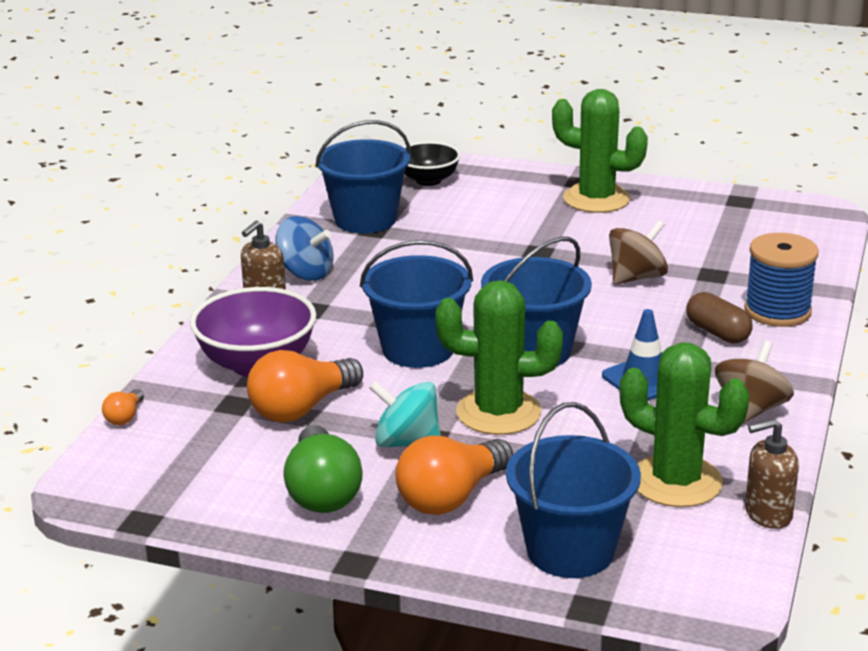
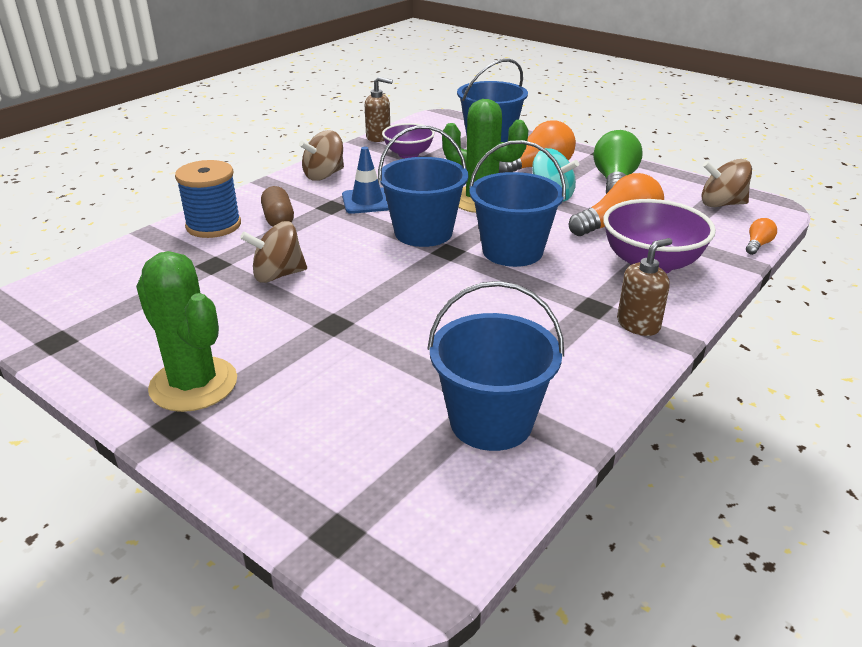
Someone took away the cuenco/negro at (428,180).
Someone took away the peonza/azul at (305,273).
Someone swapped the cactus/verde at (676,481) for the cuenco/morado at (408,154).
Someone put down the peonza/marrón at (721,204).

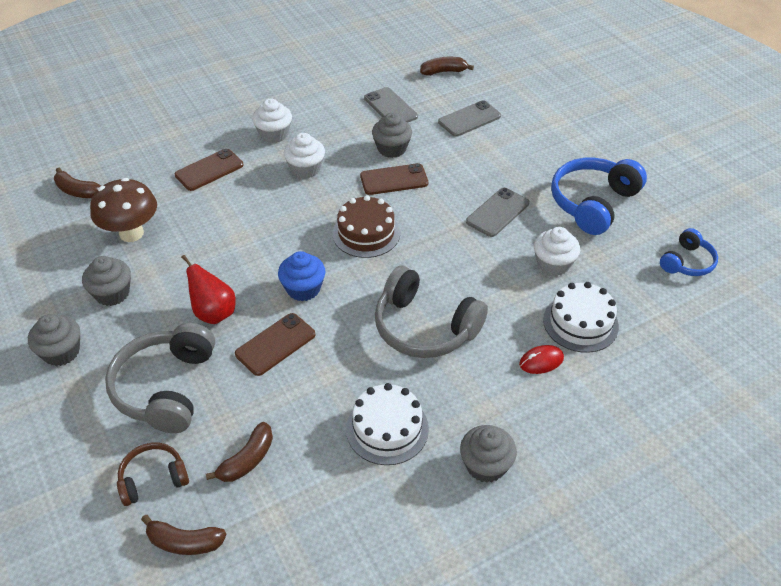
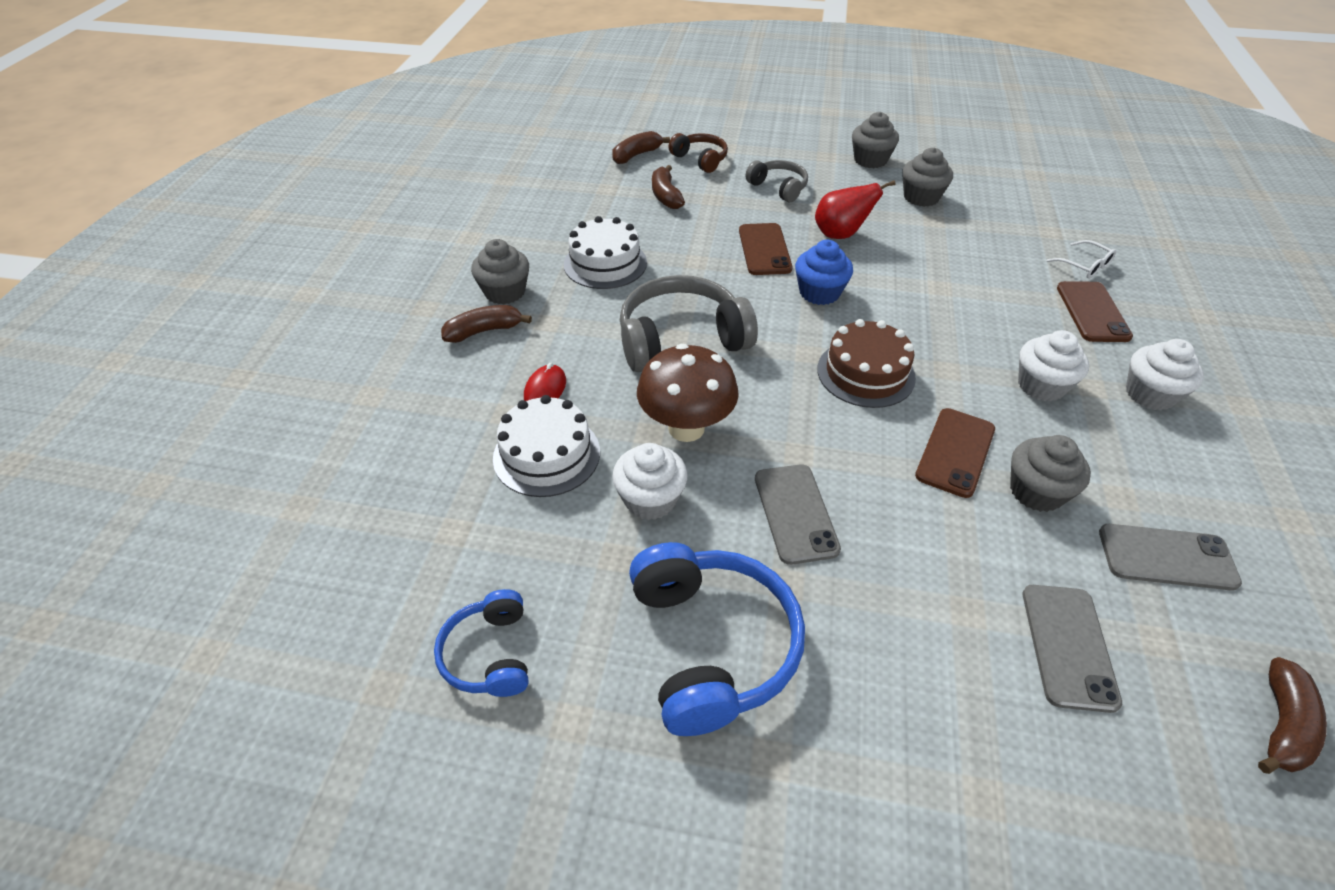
Someone carried the plátano/marrón from (78,191) to (484,331).
Someone carried the seta/marrón from (131,233) to (686,428).
Someone scaled the auriculares/gris at (166,388) by 0.56.
Someone rotated the auriculares/marrón at (153,479) by 60 degrees counterclockwise.
Someone put down the gafas/blanco at (1084,266).

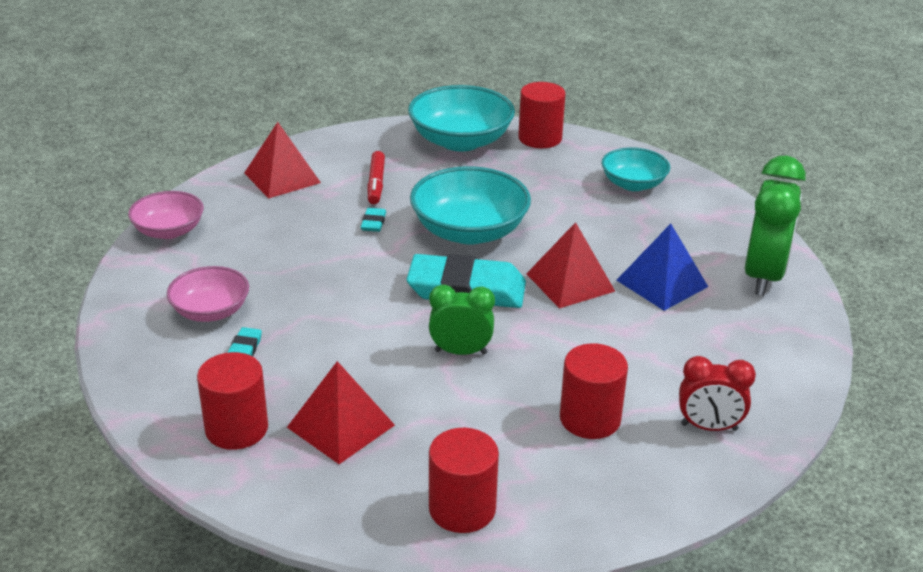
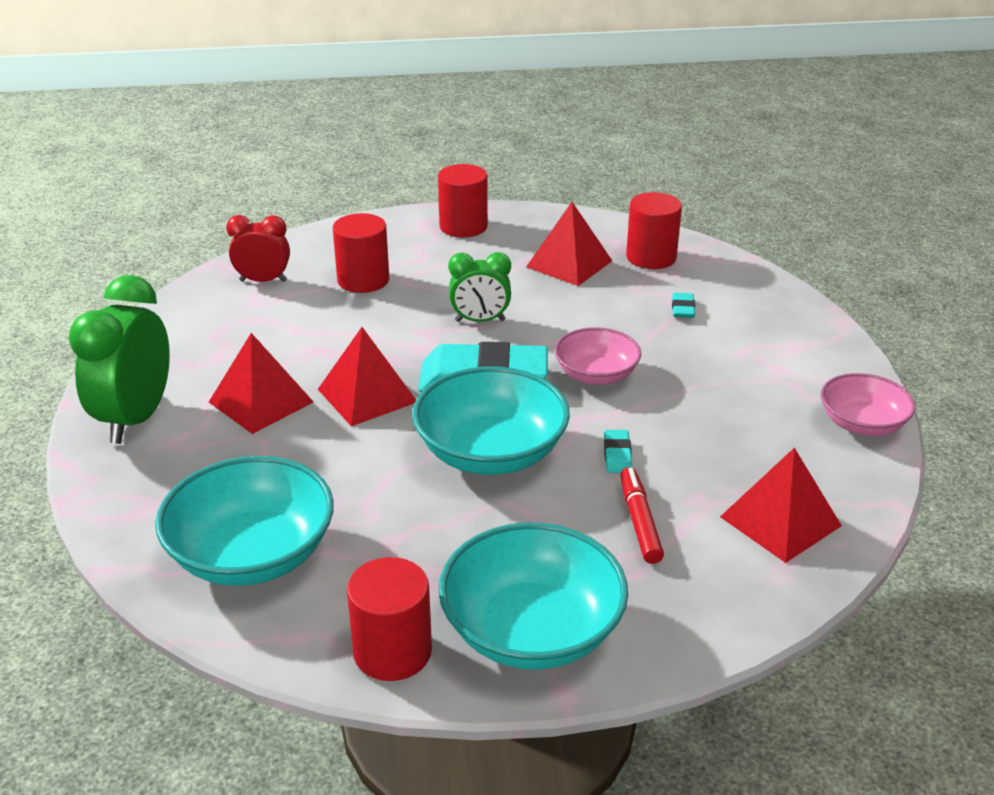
Someone scaled the cuenco/turquesa at (633,184) by 1.64.
Someone repainted the pirámide/azul at (662,283), which became the pirámide/rojo at (261,402).
Someone carried the cuenco/rosa from (211,311) to (596,375).

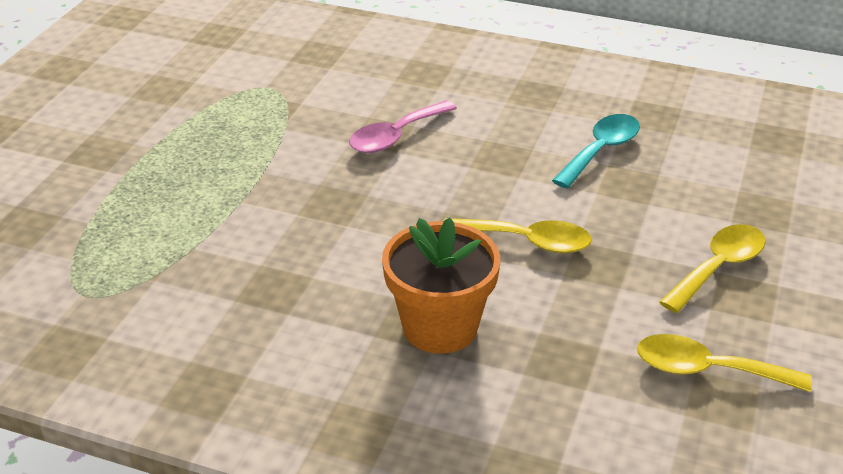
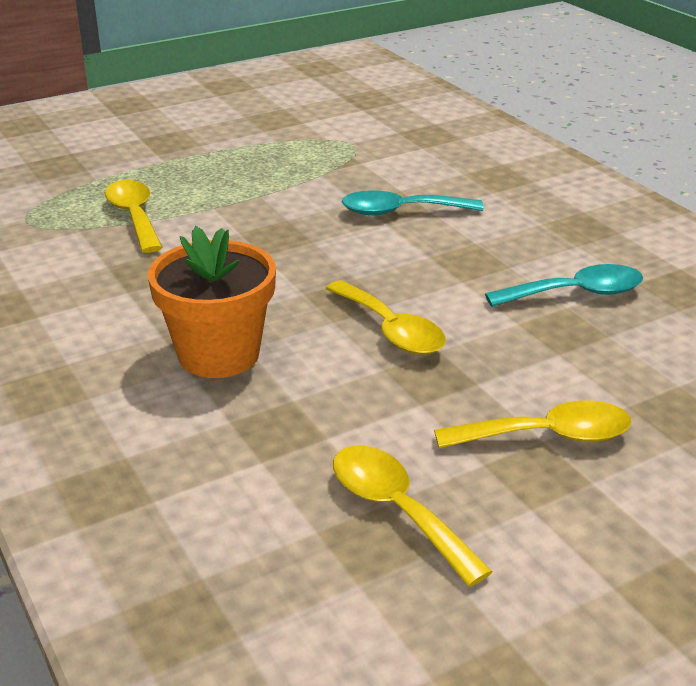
Someone repainted the cuchara/rosa at (396,136), which became the cuchara/turquesa at (400,211).
Someone put down the cuchara/amarillo at (134,216).

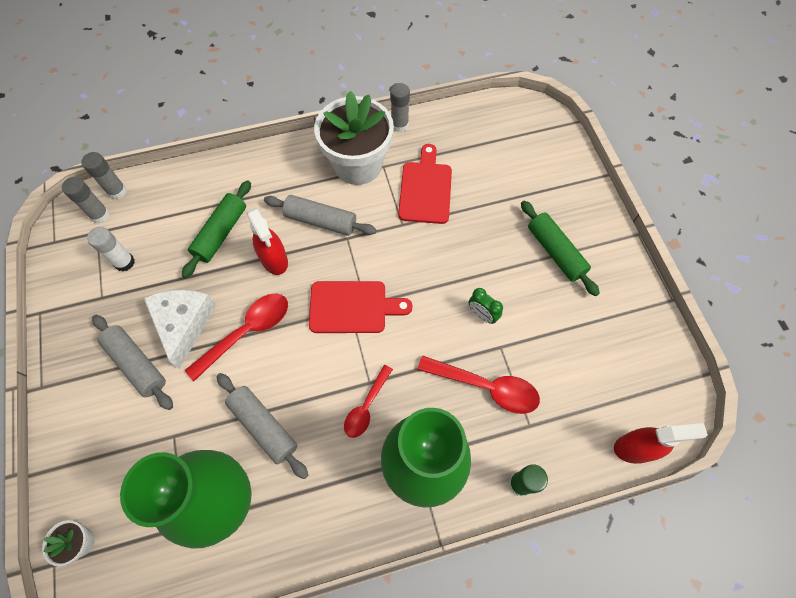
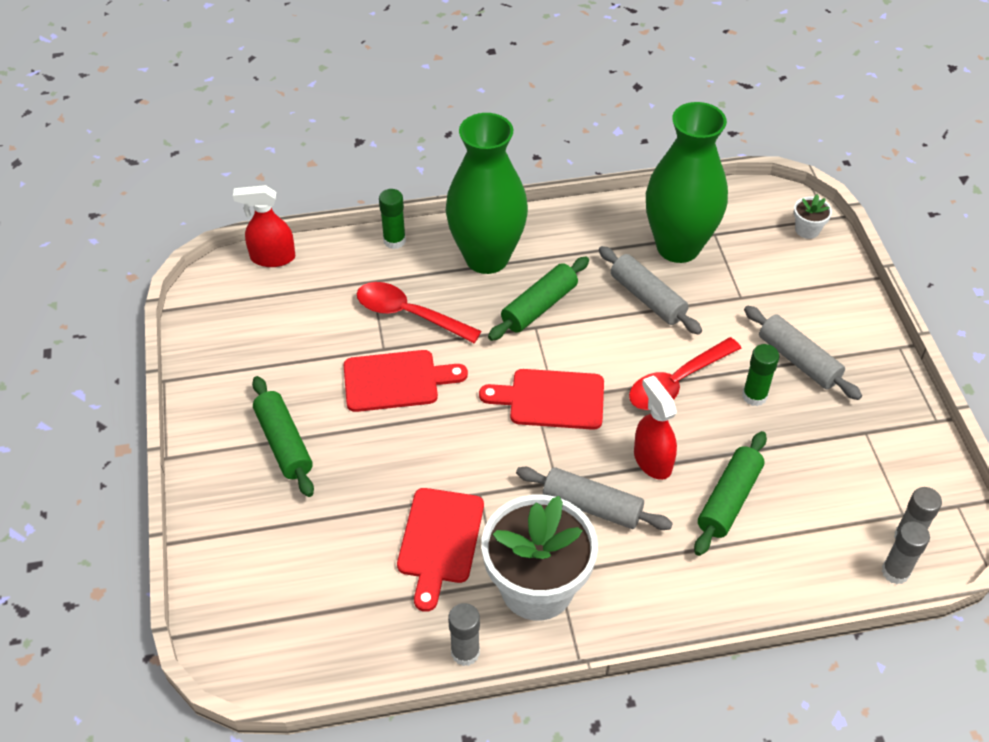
Someone took away the barra de pegamento/blanco at (124,262).
Someone swapped the despertador/verde at (482,315) for the tabla de cortar/rojo at (396,381).
Someone swapped the queso/blanco at (183,324) for the barra de pegamento/verde at (754,396).
Someone swapped the cuchara/rojo at (366,406) for the rodillo/verde at (539,307).

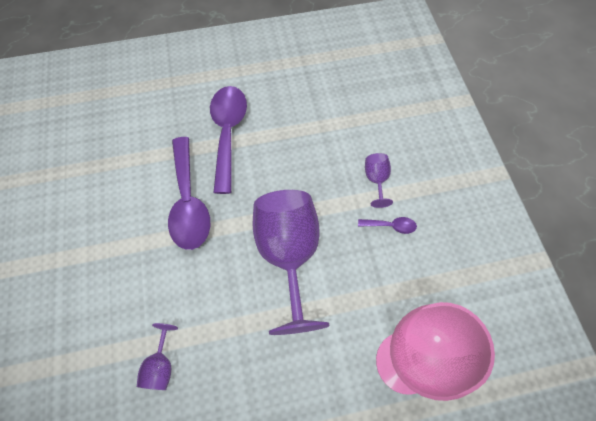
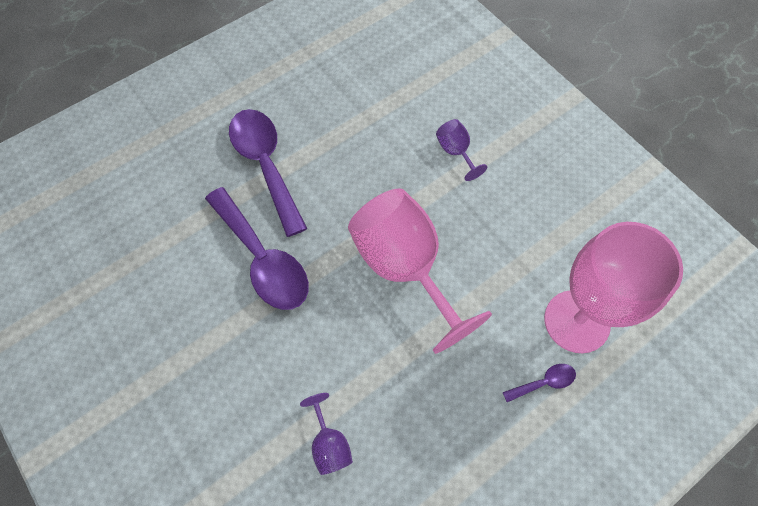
Someone repainted the copa/morado at (288,255), which became the copa/rosa at (405,268).
Someone carried the cuchara/morado from (391,226) to (544,382).

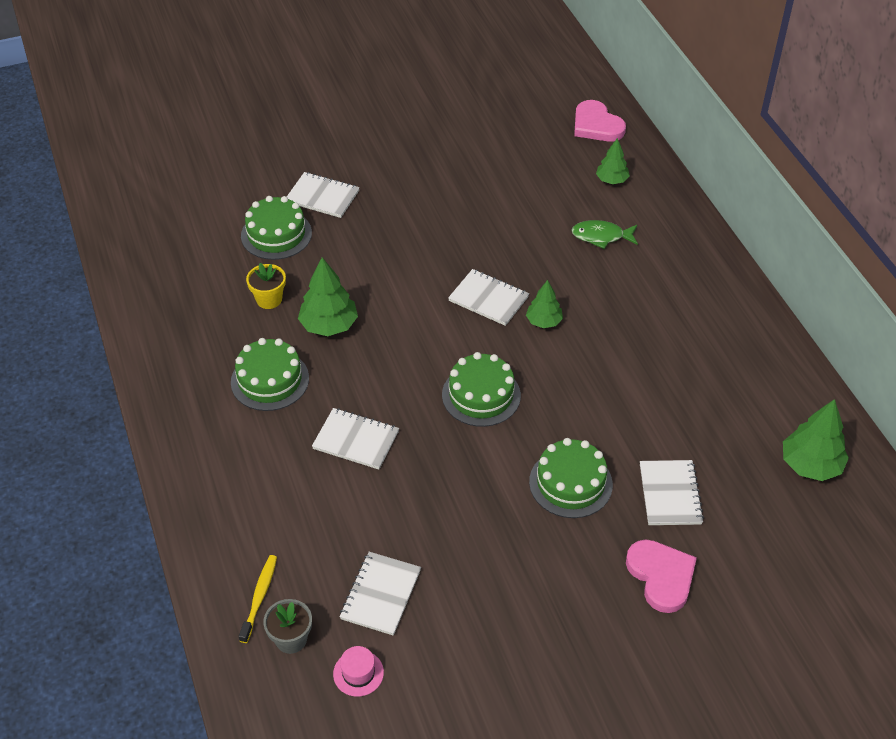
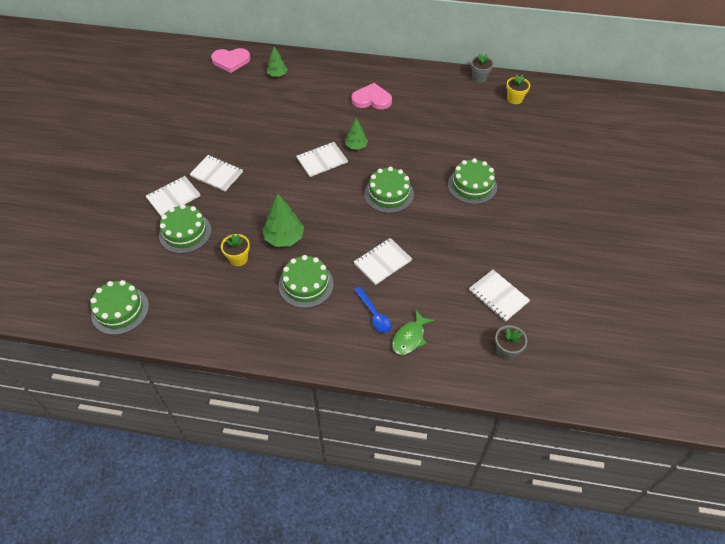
Someone carried the pez/verde from (601,236) to (410,337).
Someone swapped the árbol/verde at (810,465) for the maceta/amarillo at (514,99).
Someone carried the cuaderno/blanco from (670,494) to (216,174).
Someone carried the corazón/rosa from (661,576) to (372,99).
Someone took away the cepillo de dientes/amarillo at (259,597).
Someone took away the sombrero/rosa at (358,673).
Someone put down the maceta/gris at (479,77).
Someone put down the tarta/verde at (120,310).
Someone put down the cuchara/azul at (374,314).

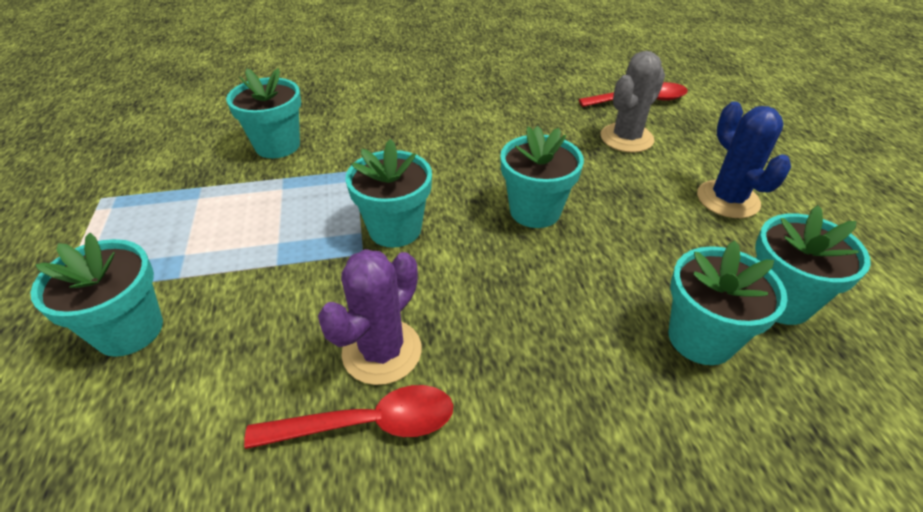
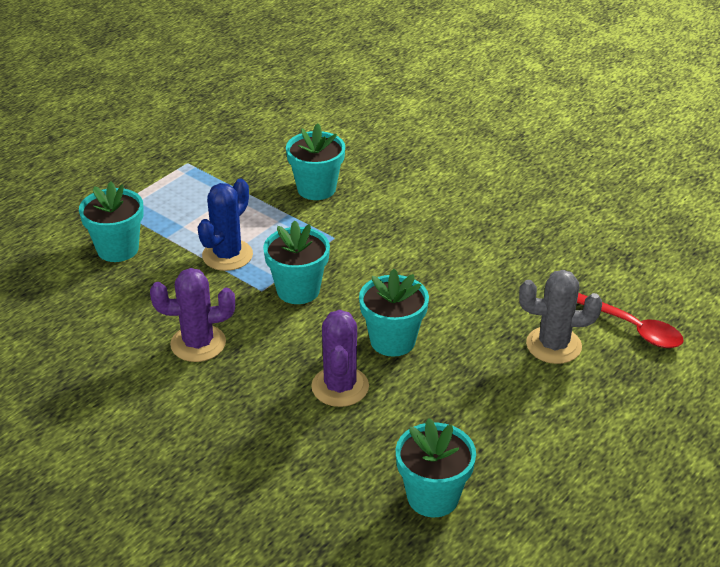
Someone carried the cactus/azul from (727,199) to (227,255).
Someone took away the maceta/turquesa at (701,338).
Someone took away the cuchara/rojo at (367,424).
Someone put down the cactus/morado at (340,387).

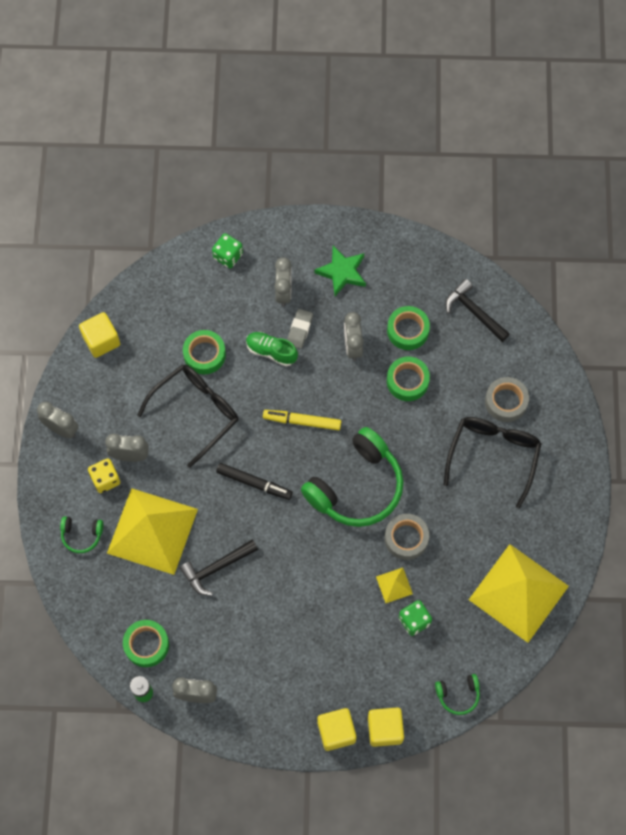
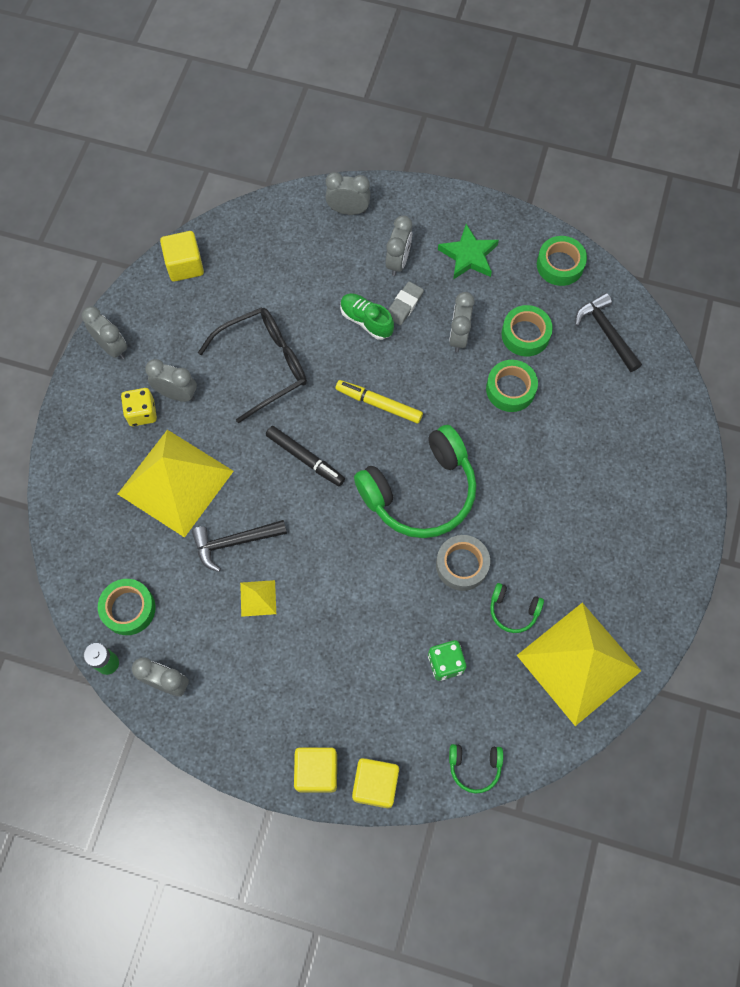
Someone swapped the dado/verde at (228,256) for the despertador/gris at (348,210).
Someone carried the cinta adhesiva/verde from (204,354) to (560,265).
Someone took away the cinta adhesiva/gris at (506,402).
Someone took away the gafas/negro at (493,455).
Someone carried the auriculares/verde from (81,535) to (513,610).
Someone carried the pirámide/amarillo from (394,585) to (258,598).

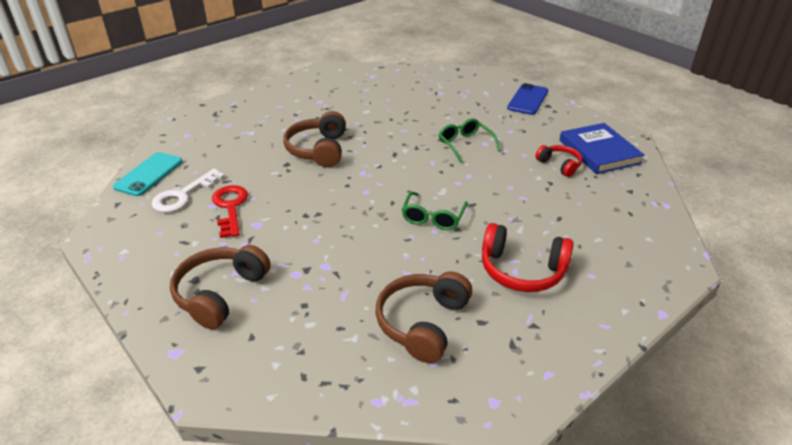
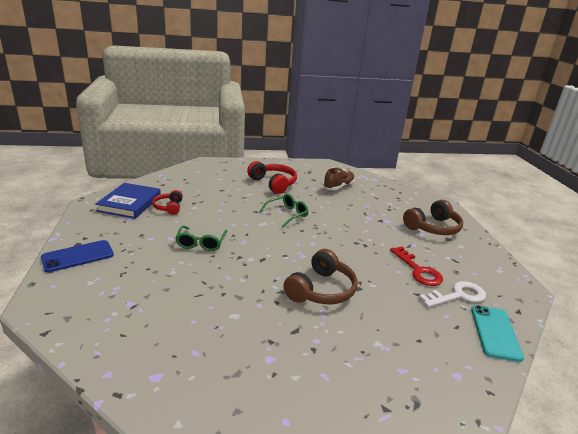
Someone rotated the móvil/turquesa at (149,174) by 45 degrees counterclockwise.
Someone rotated the llave/rojo at (230,207) by 45 degrees counterclockwise.
Someone swapped the auriculares/marrón at (422,323) for the zapato/marrón at (338,187).

